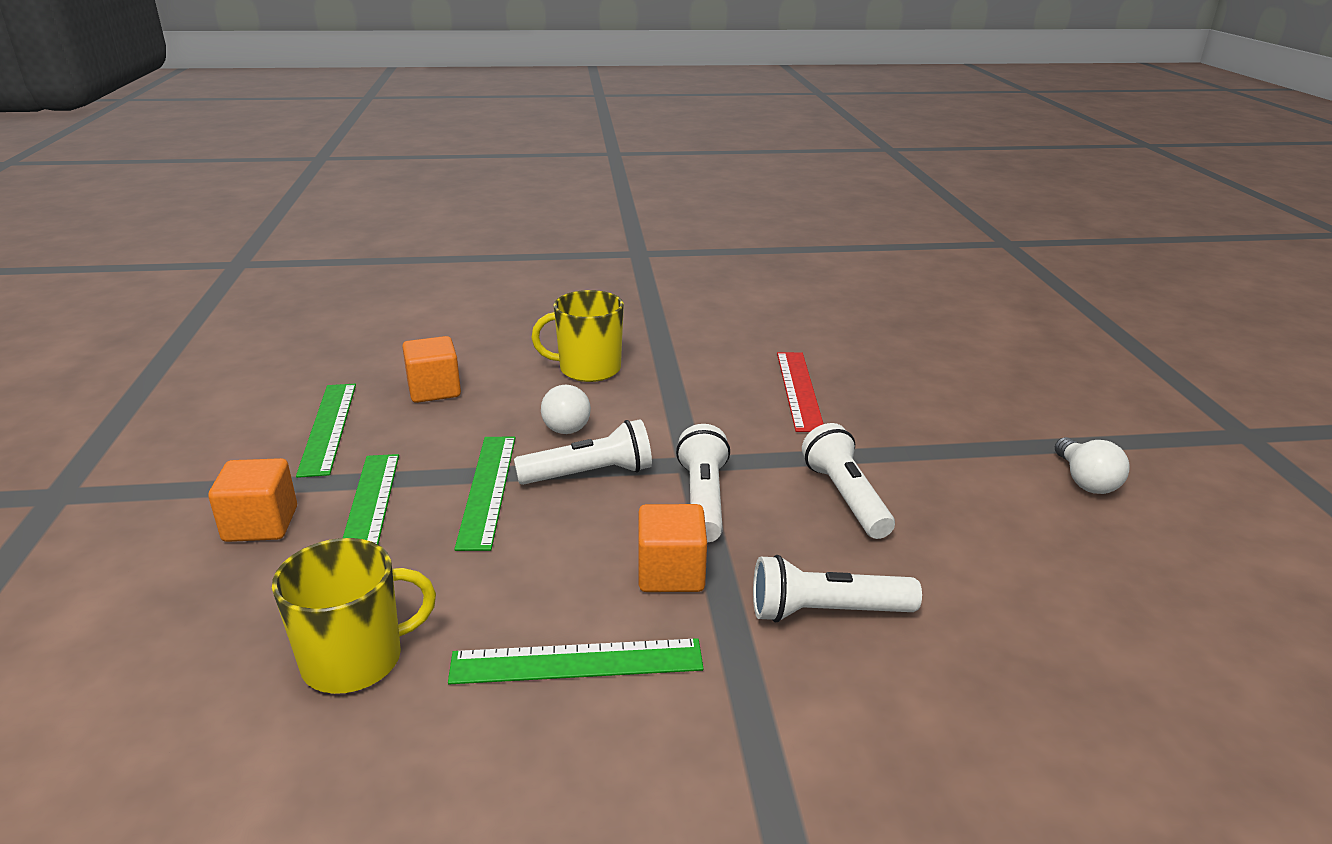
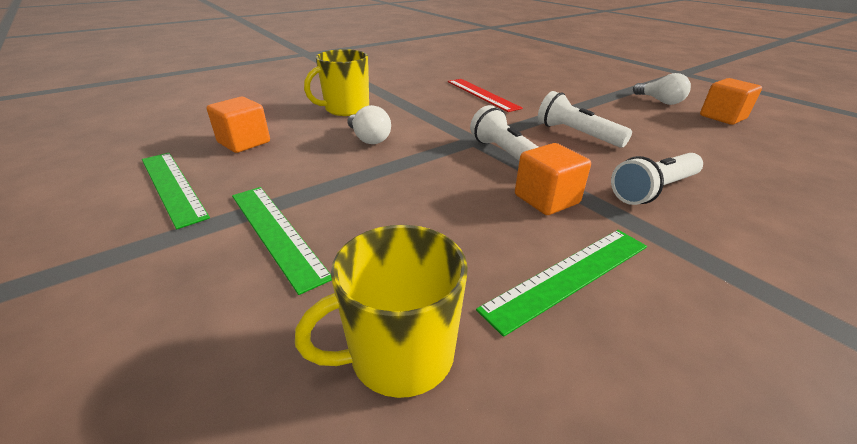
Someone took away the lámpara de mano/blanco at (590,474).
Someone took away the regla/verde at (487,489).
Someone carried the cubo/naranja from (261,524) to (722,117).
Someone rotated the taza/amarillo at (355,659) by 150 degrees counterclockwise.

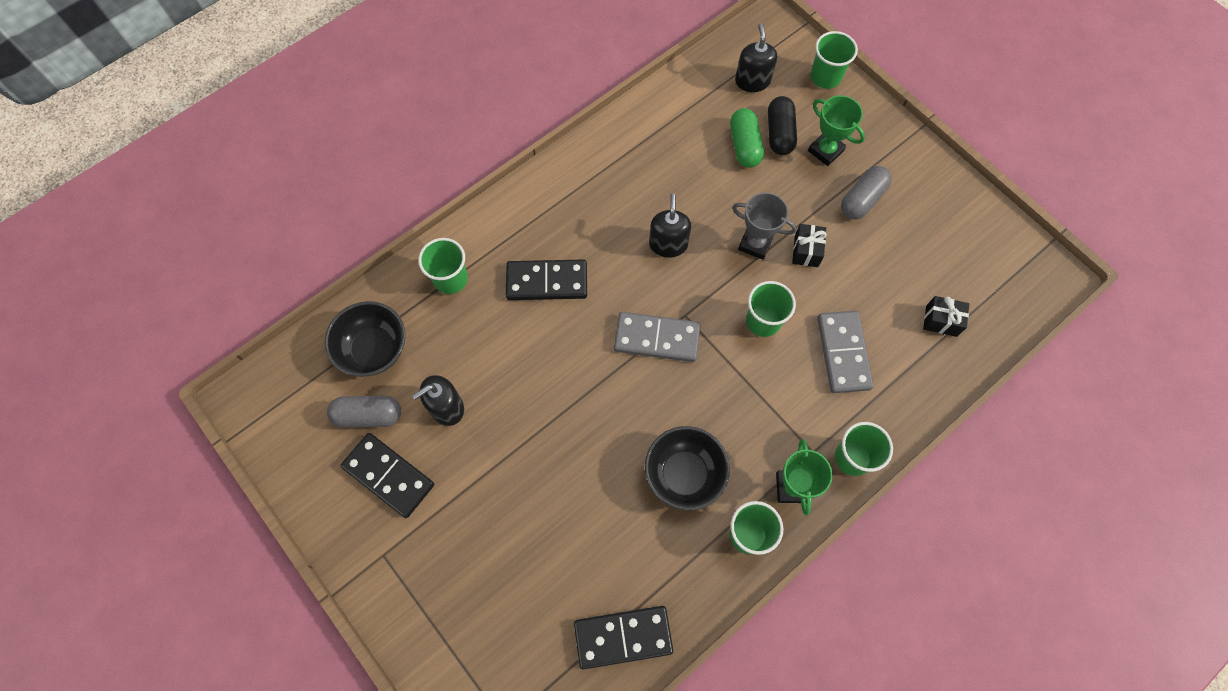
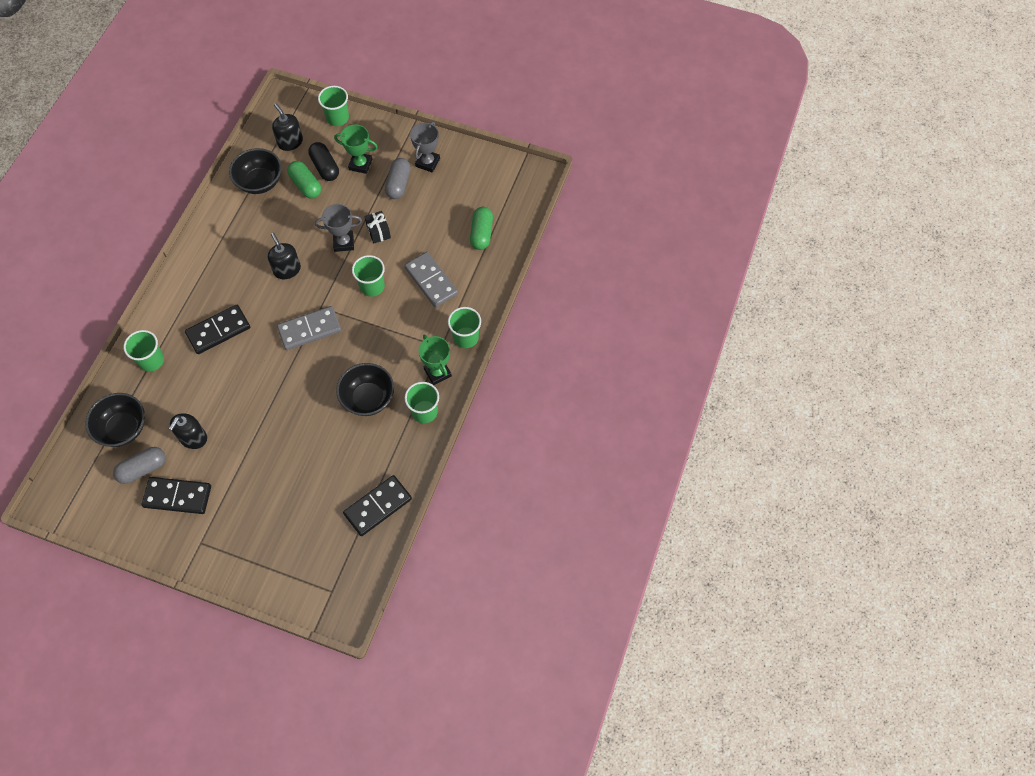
Someone swapped the regalo/negro at (941,321) for the cápsula/verde at (481,233).
Someone put down the trofeo/gris at (427,162).
Someone put down the cuenco/negro at (260,182).

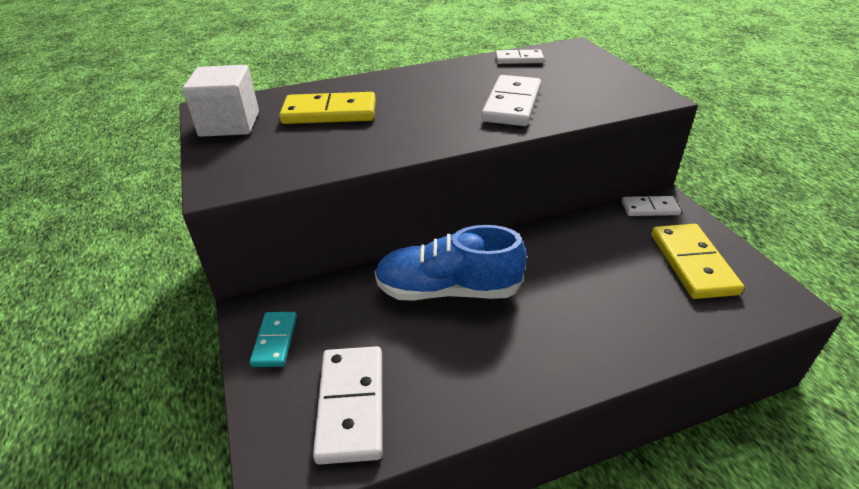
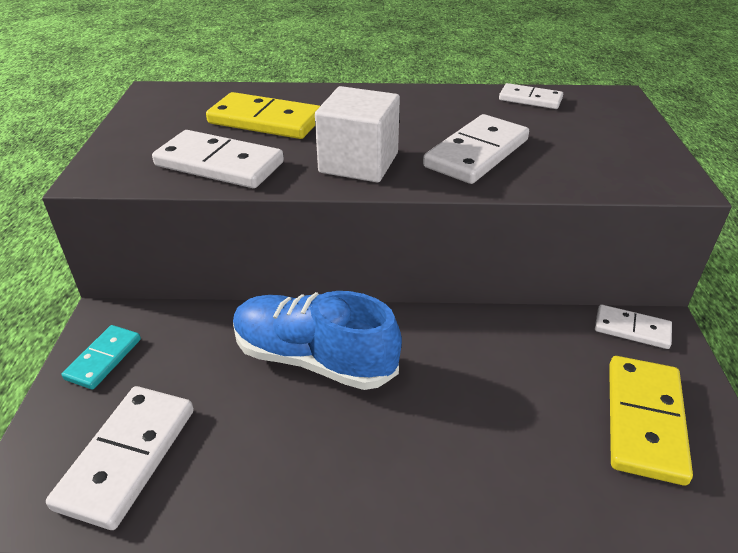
Someone carried the cubo/blanco from (229,124) to (359,163).
Someone put down the ficha de dominó/blanco at (219,164).

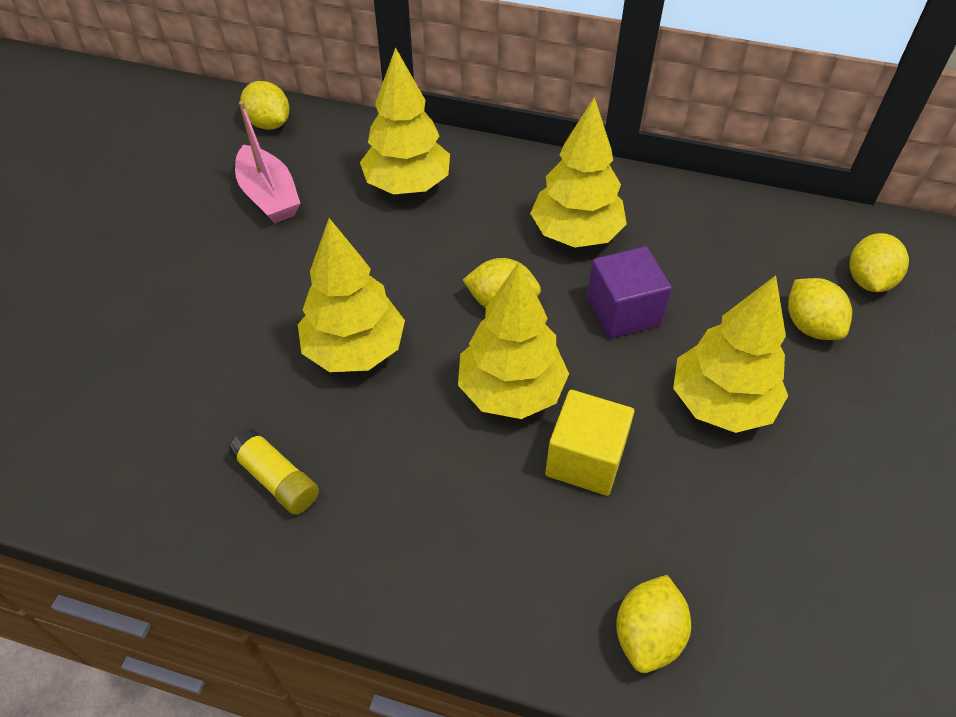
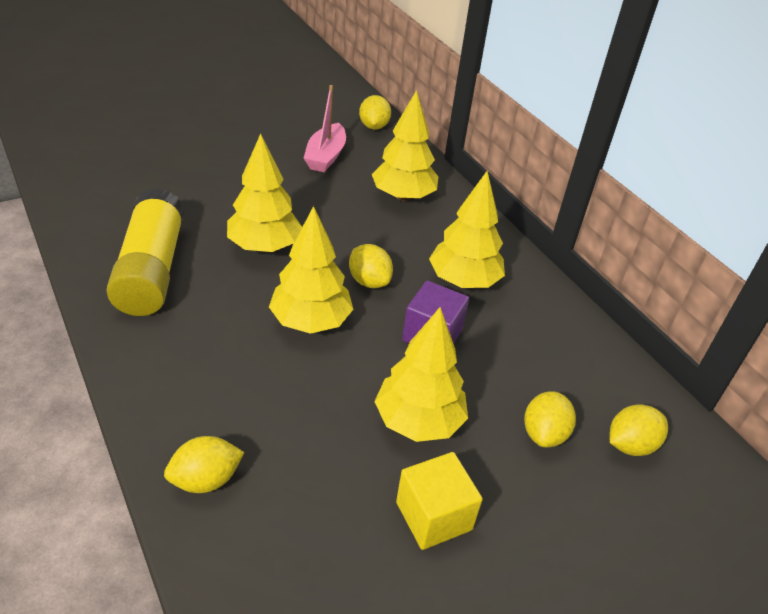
Someone carried the cubo/amarillo from (585,459) to (433,516).
Someone scaled the barra de pegamento/amarillo at (277,480) by 2.13.

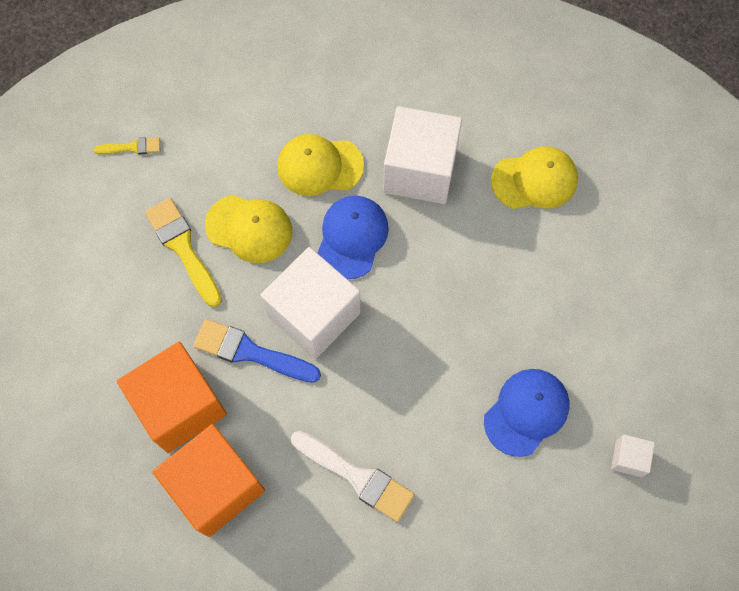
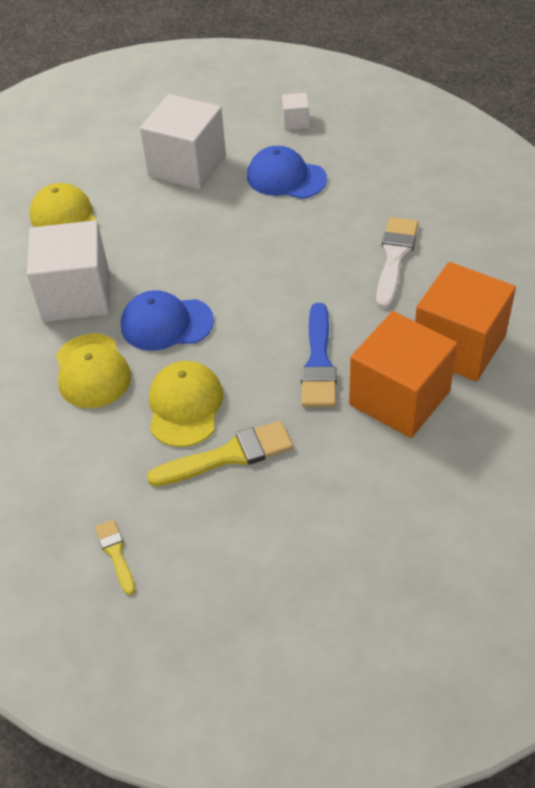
Someone rotated the pincel/amarillo at (183,248) by 150 degrees counterclockwise.
Someone carried the cubo/blanco from (314,314) to (187,166).

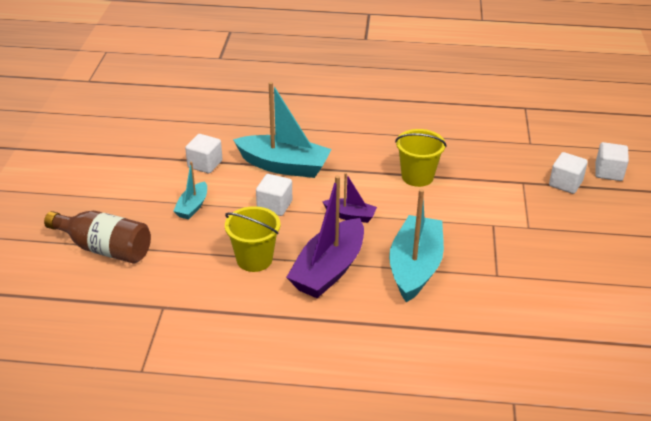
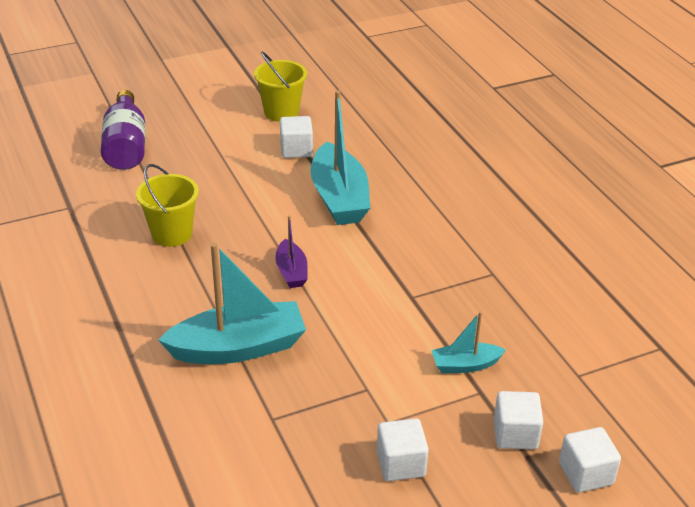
Someone carried the balde/amarillo from (417,177) to (281,112).
Someone carried the barco/turquesa from (192,207) to (465,365).
Someone carried the cubo/blanco from (274,206) to (401,464).
Someone took away the barco/morado at (329,270).
Someone repainted the botella/marrón at (104,248), which became the botella/morado at (126,146).

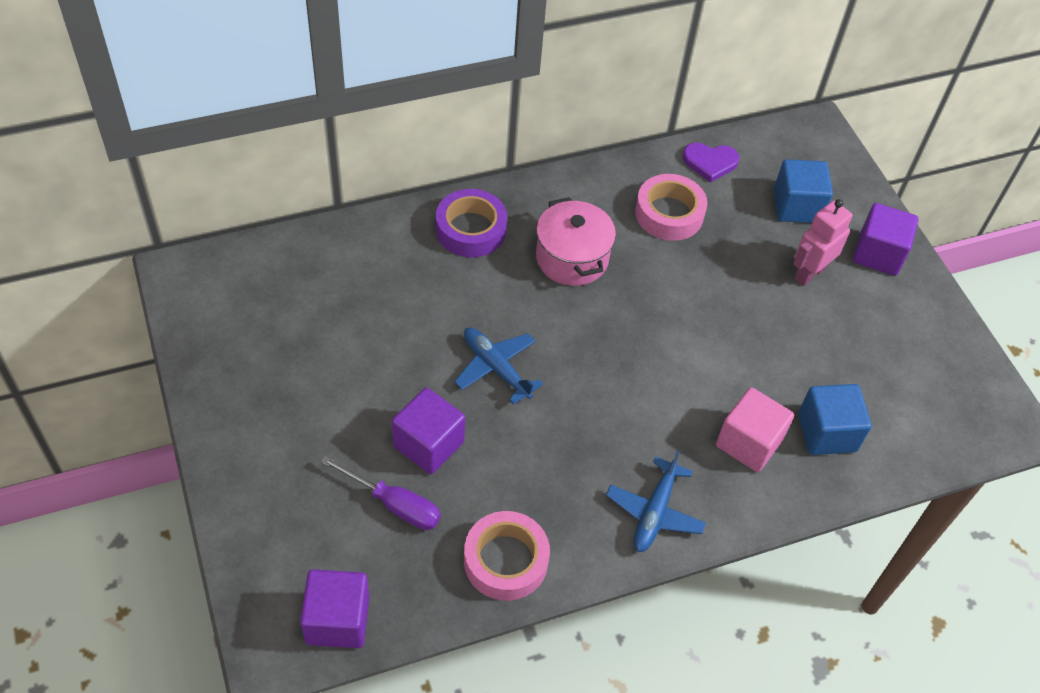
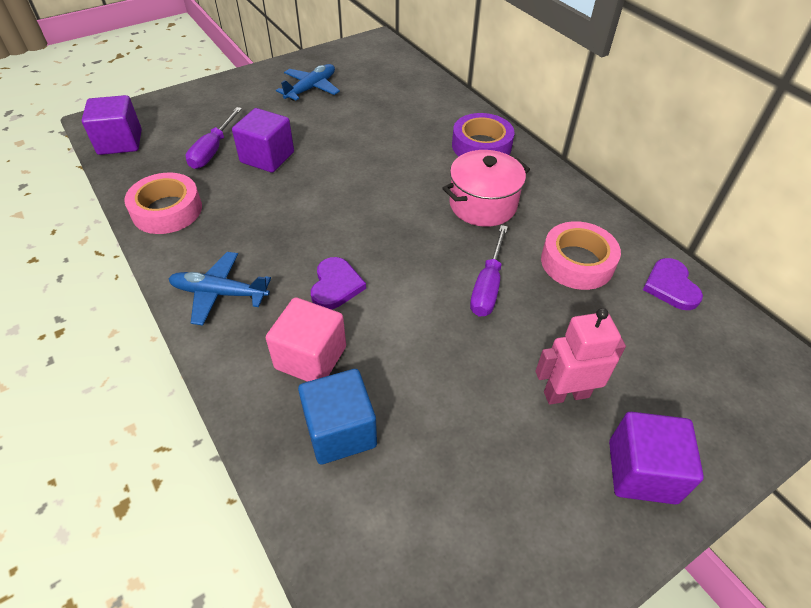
Someone took away the cubo/azul at (796,206).
Someone rotated the robot/rosa at (809,273) by 45 degrees counterclockwise.
Someone carried the avión/azul from (496,368) to (311,88).
Someone put down the destornillador/morado at (488,286).
Someone put down the corazón/morado at (336,285).

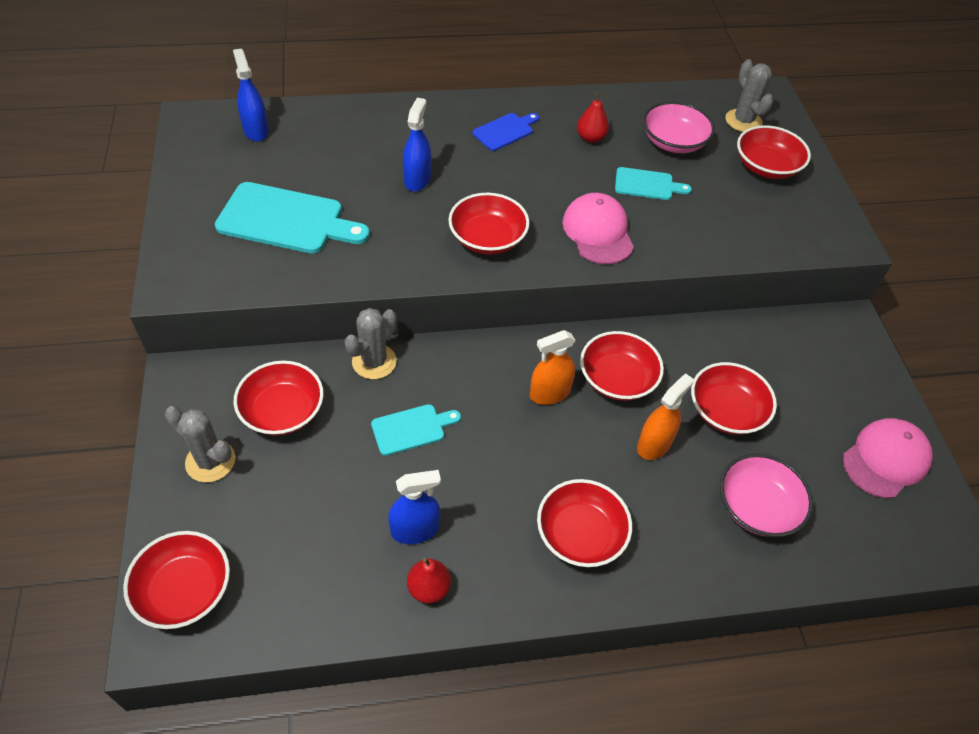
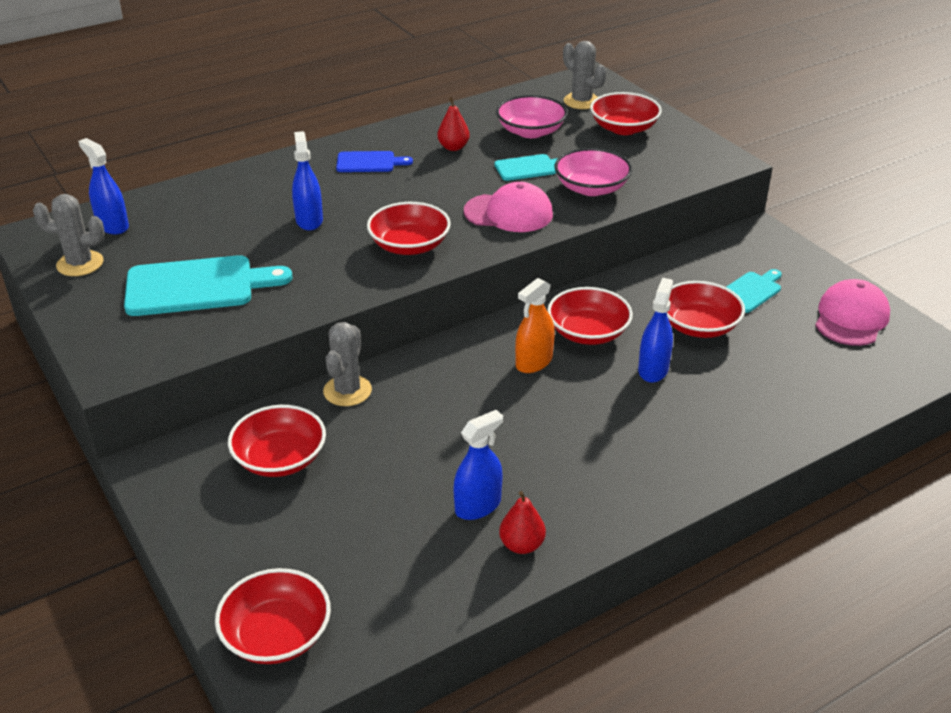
Someone rotated the tabla de cortar/azul at (505,131) by 60 degrees clockwise.
Someone rotated the gorra/rosa at (598,232) by 135 degrees clockwise.
Someone repainted the pulverizador/naranja at (654,444), which became the pulverizador/azul at (653,370).
Someone carried the tabla de cortar/turquesa from (412,429) to (751,291).
Someone carried the cactus/gris from (210,461) to (80,264).
Someone carried the cuenco/rosa from (757,507) to (591,188).
Someone took away the cuenco/rojo at (580,534).

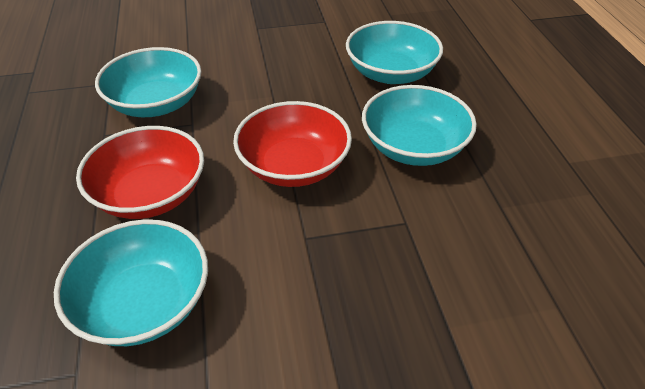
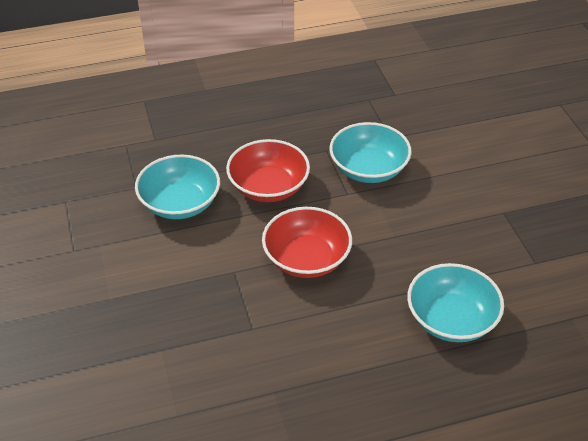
Someone took away the cuenco/turquesa at (414,147).

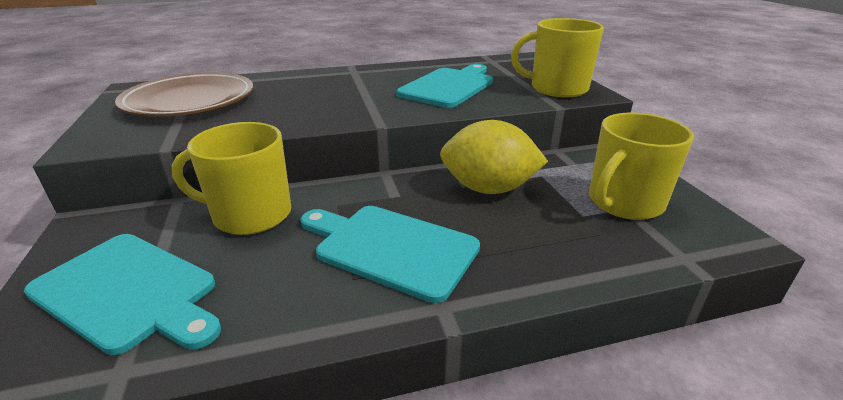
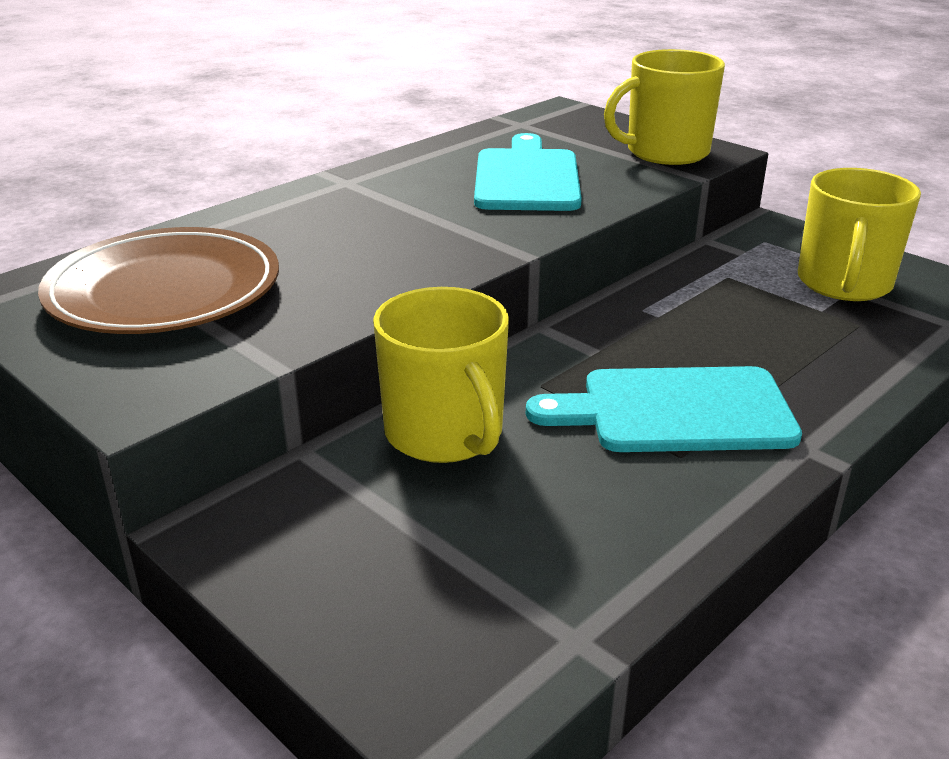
Someone took away the limón/amarillo at (488,189).
Someone rotated the taza/amarillo at (250,214) by 90 degrees counterclockwise.
Someone took away the tabla de cortar/turquesa at (129,291).

